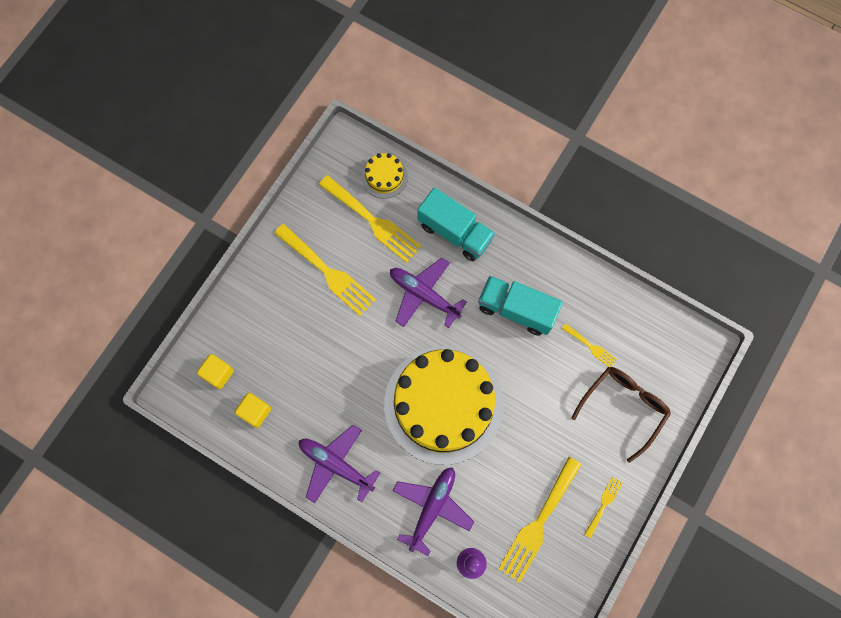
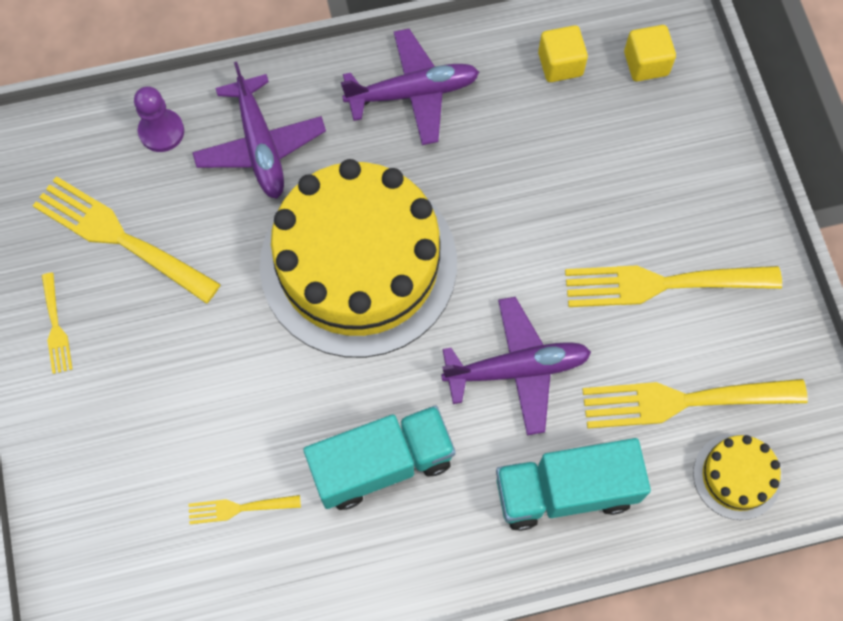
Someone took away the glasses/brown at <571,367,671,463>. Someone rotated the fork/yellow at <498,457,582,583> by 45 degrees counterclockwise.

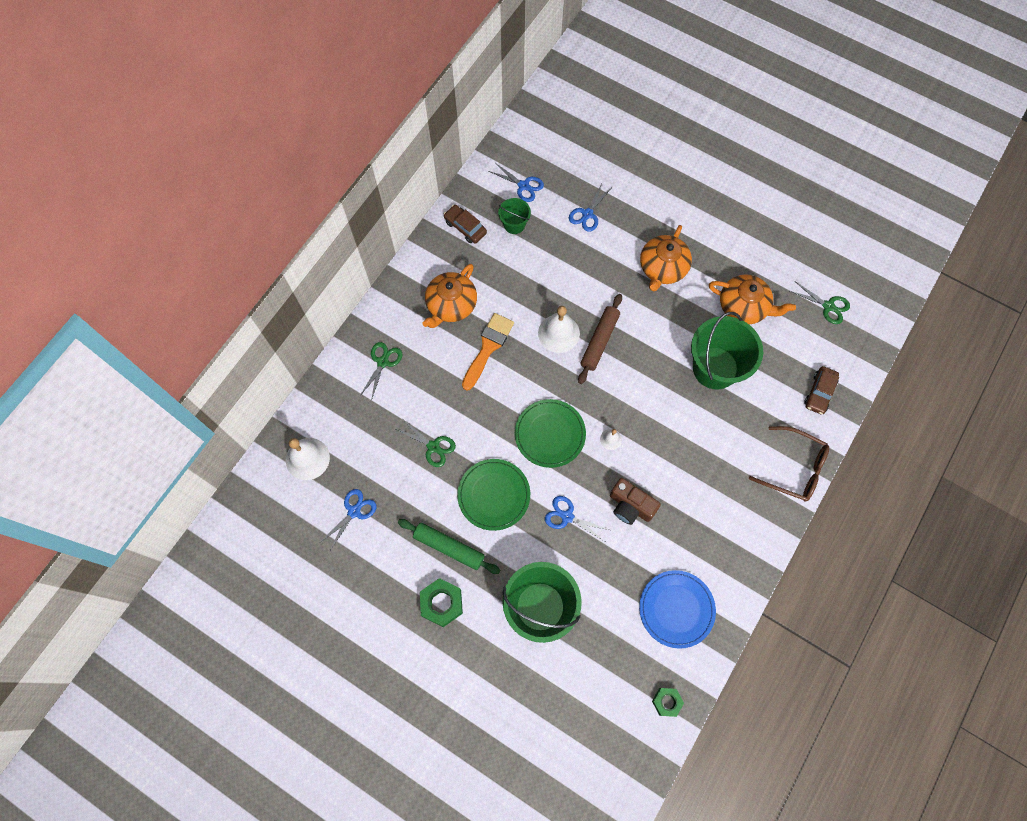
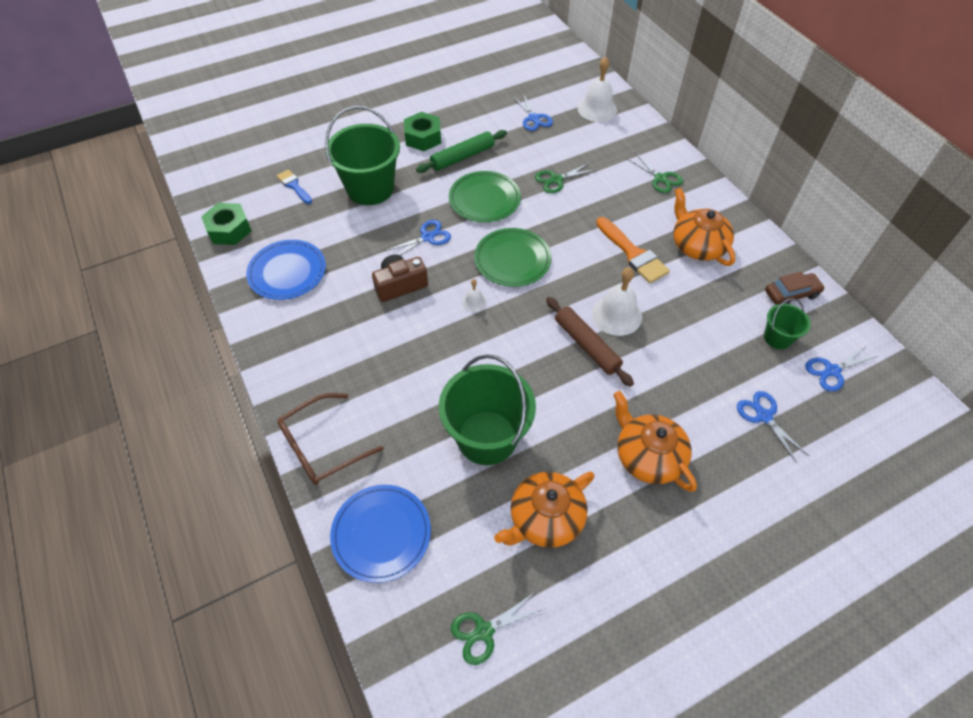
Someone swapped the car/brown at <804,366,839,415> for the plate/blue at <330,485,431,583>. Someone scaled the nut/green at <652,688,684,717> by 1.58. Someone put down the brush/blue at <277,169,312,204>.

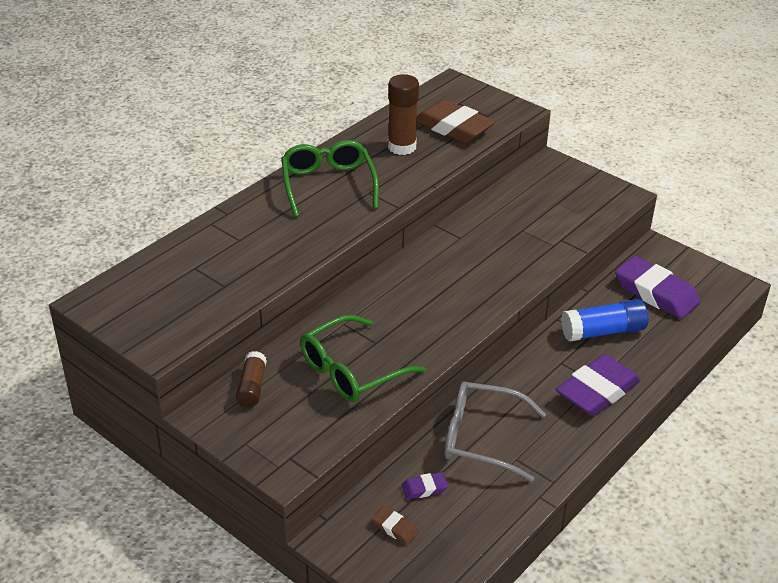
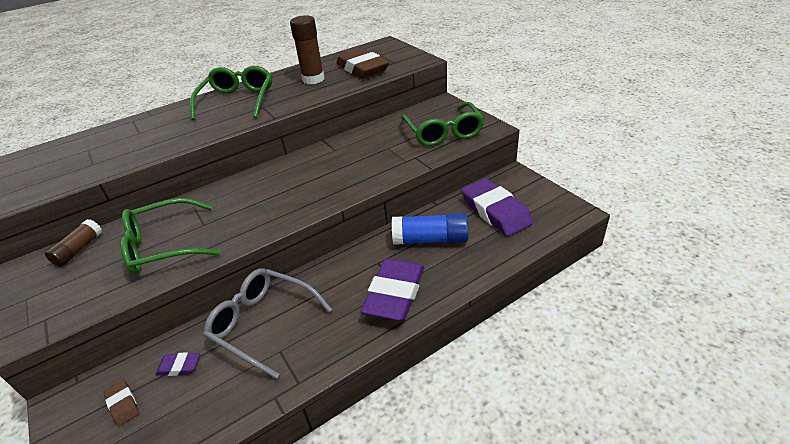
Someone rotated the eraser/purple at <556,354,641,416> by 45 degrees counterclockwise. Someone put down the glasses/green at <401,102,484,146>.

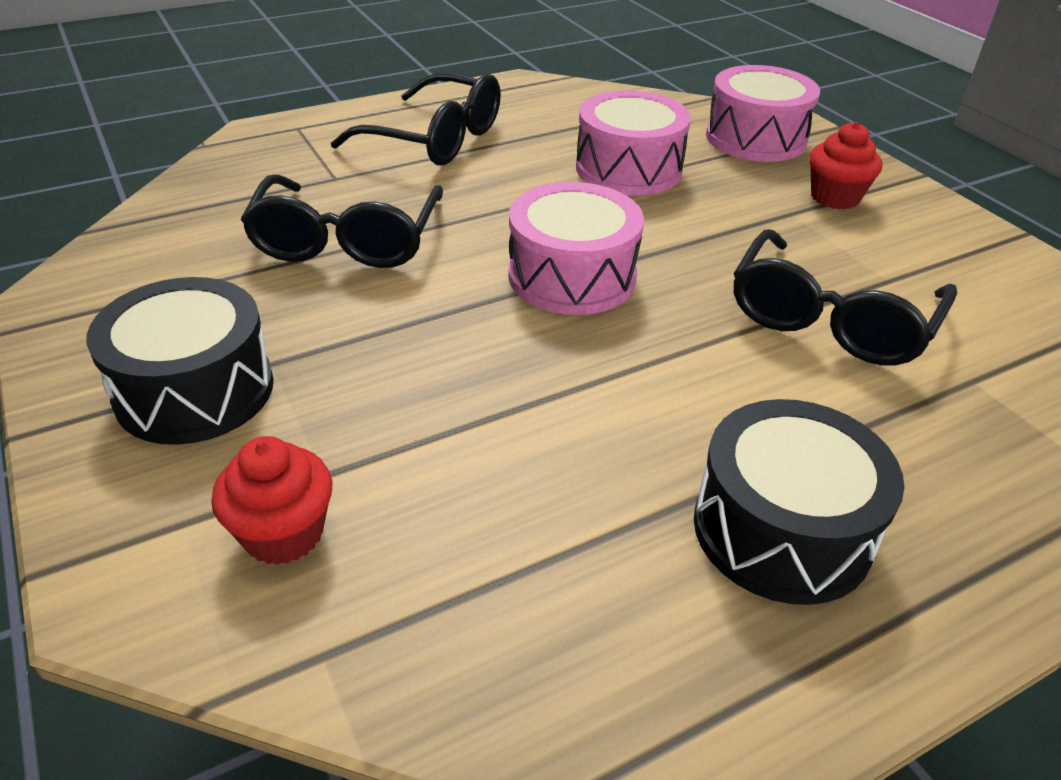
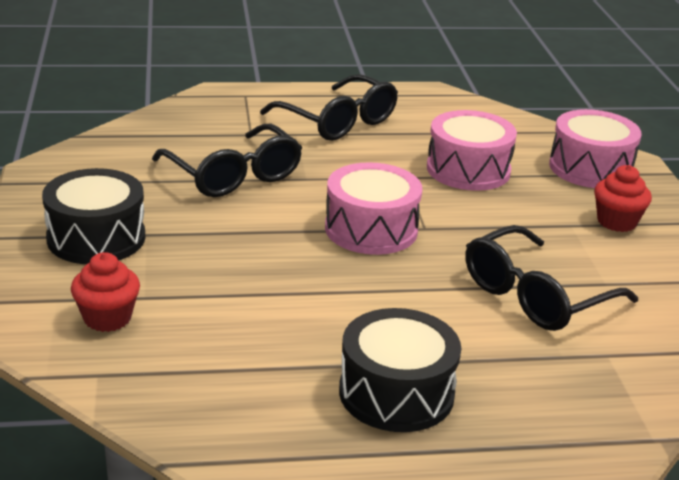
Someone rotated the glasses/black at <240,175,443,268> by 60 degrees counterclockwise.

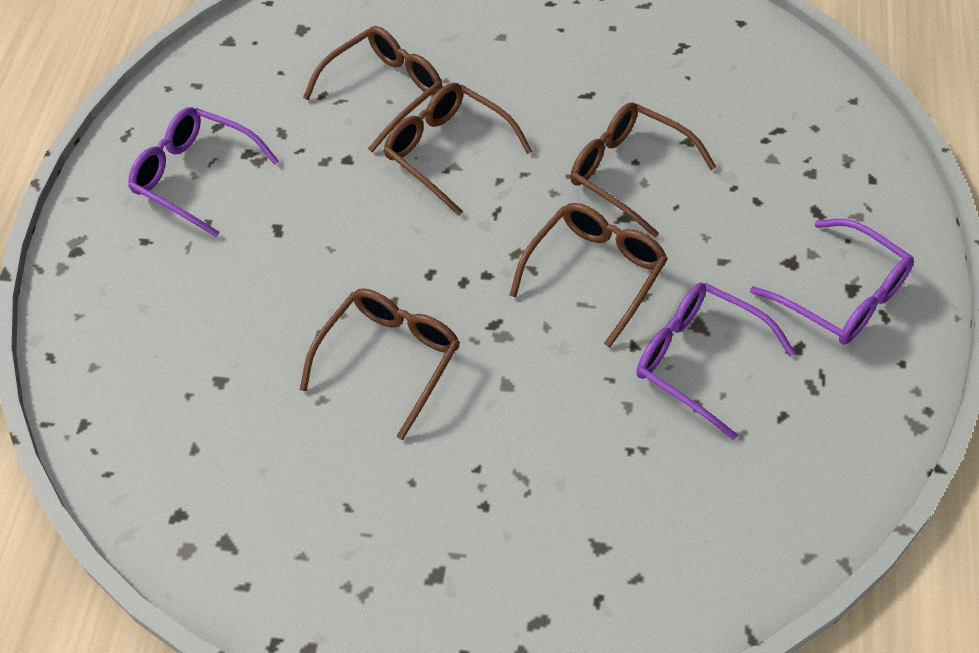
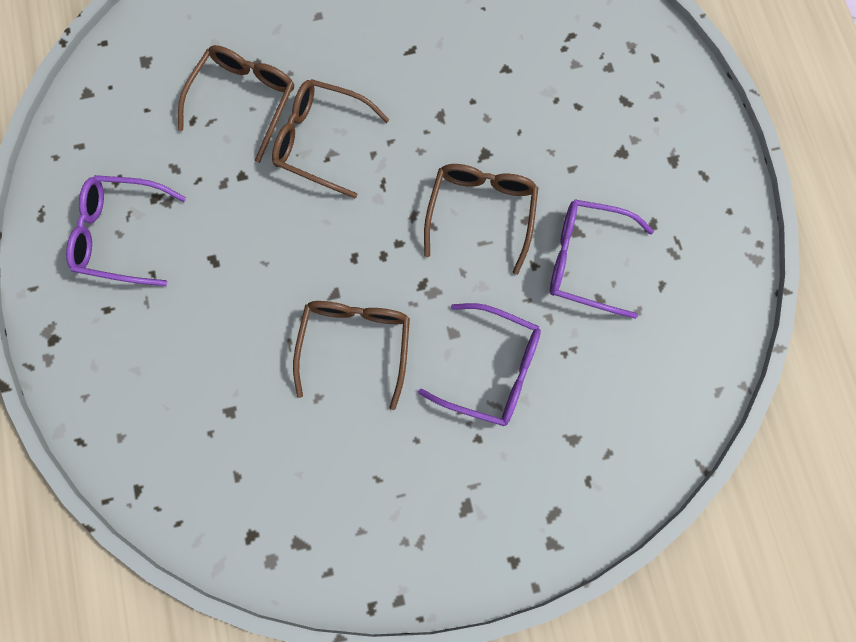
Someone took away the glasses/brown at <570,103,716,238>. Someone carried the glasses/purple from <750,219,914,345> to <418,303,541,426>.

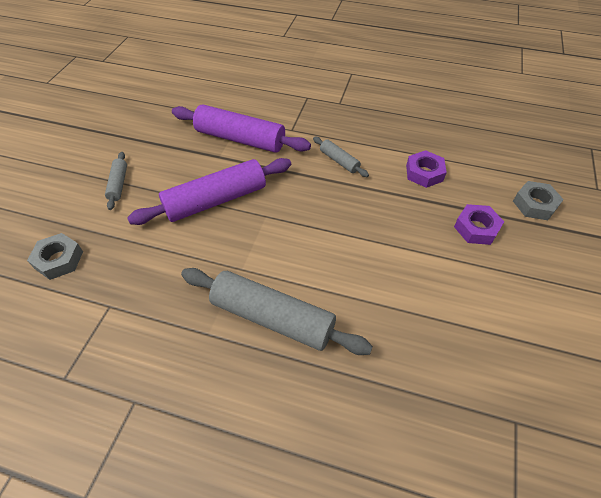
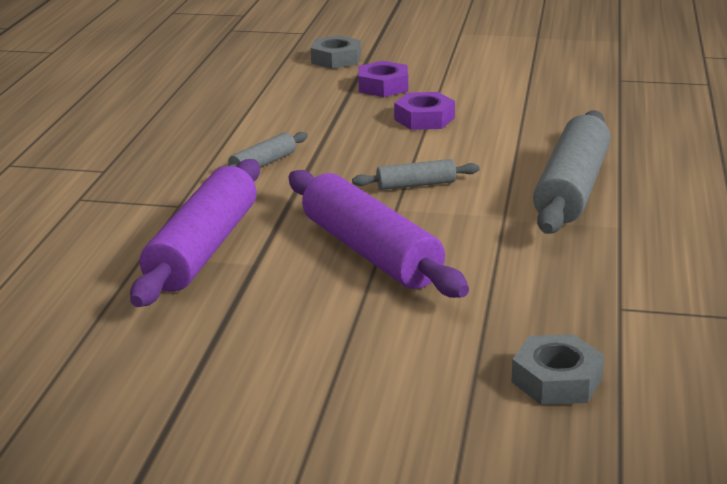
Someone carried the nut/purple from <406,150,447,188> to <394,92,455,130>. Someone carried the rolling pin/grey from <105,152,127,210> to <352,159,480,190>.

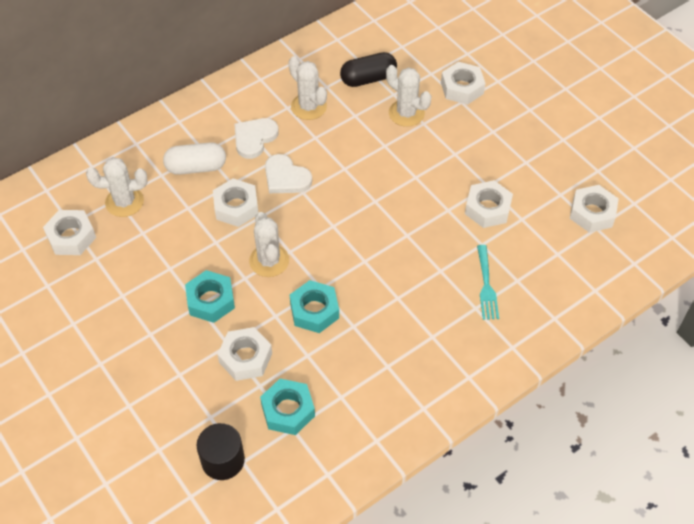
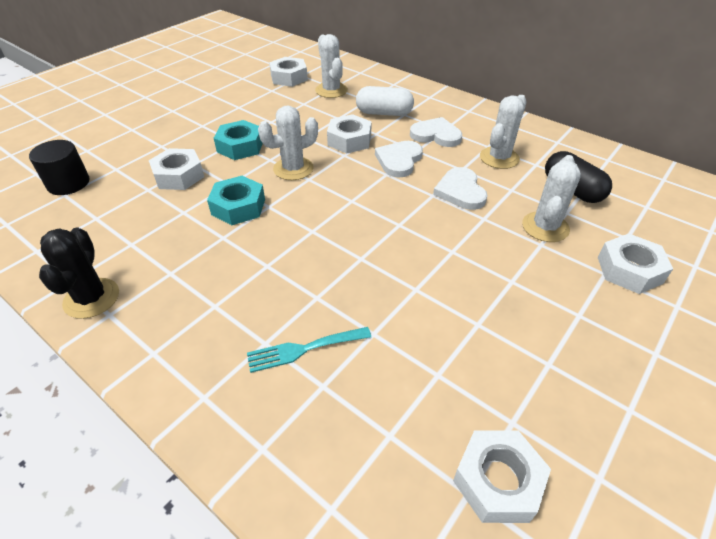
Someone rotated the capsule/white at <163,142,226,175> by 60 degrees counterclockwise. Someone took away the nut/white at <465,180,513,228>. Someone took away the nut/turquoise at <260,379,315,435>. Someone put down the heart/white at <433,167,488,210>. Someone put down the cactus/black at <39,228,119,319>.

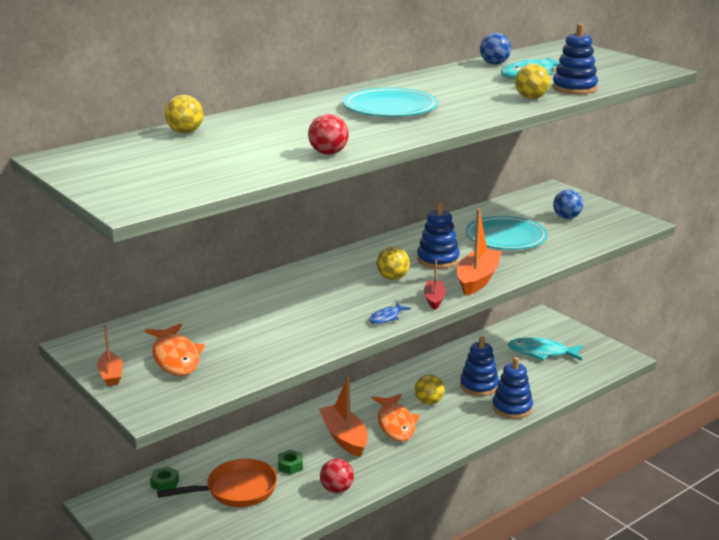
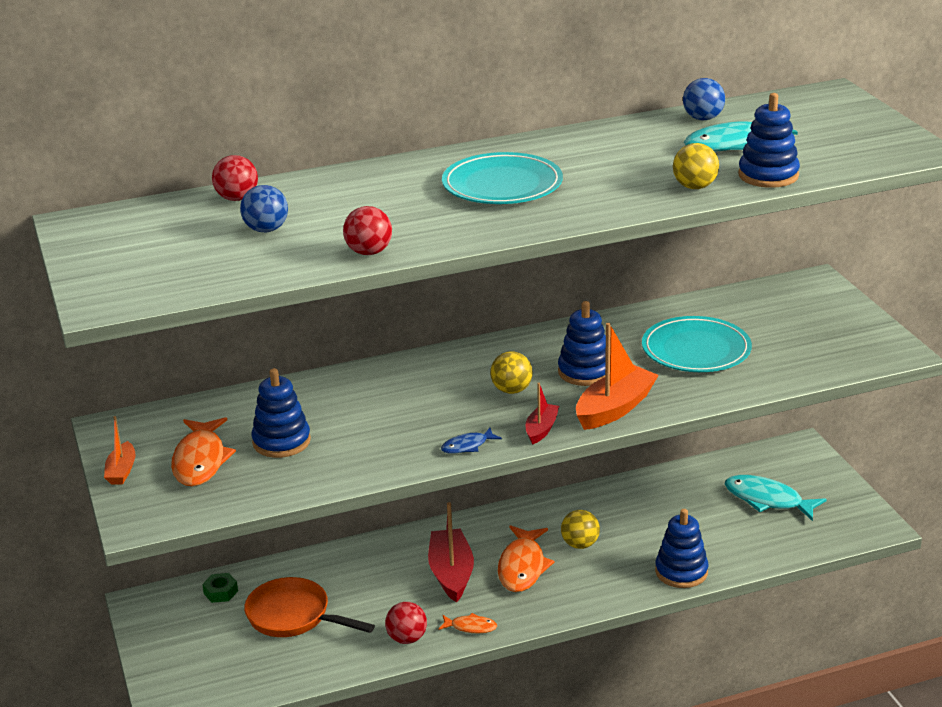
Someone repainted the ball/yellow at <165,95,204,134>, which became the ball/red at <212,155,258,201>. Someone carried the ball/blue from <553,190,583,219> to <240,185,288,232>. Someone carried the stacking toy/blue from <460,336,499,396> to <251,368,311,458>. Someone repainted the boat/orange at <319,376,368,457>, which became the boat/red at <428,502,474,602>. Someone took away the nut/green at <278,450,303,475>. Someone rotated the pan/orange at <157,459,277,507> by 150 degrees counterclockwise. Someone put down the fish/orange at <439,613,497,633>.

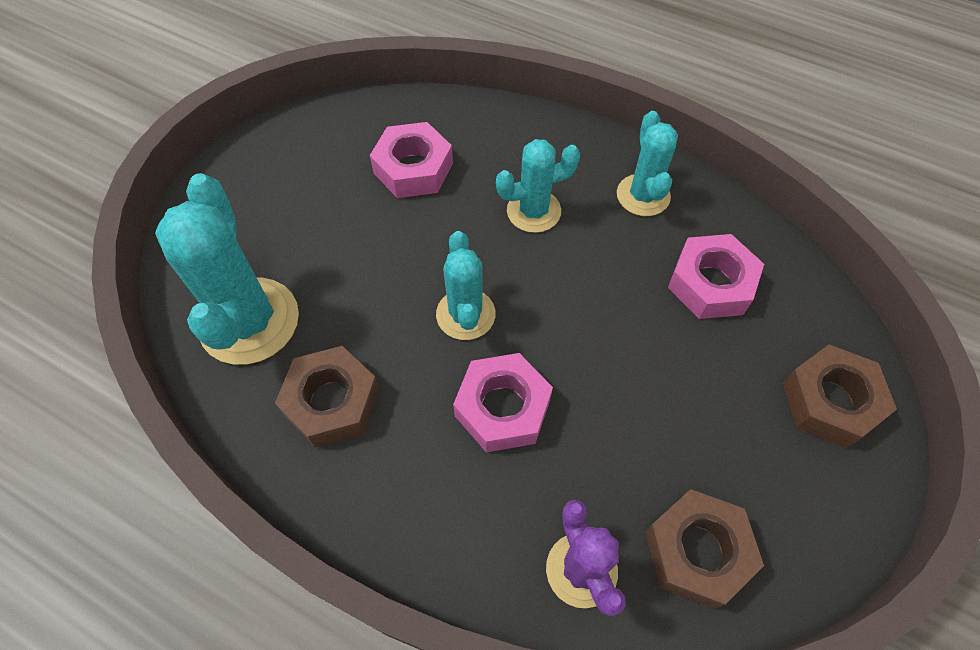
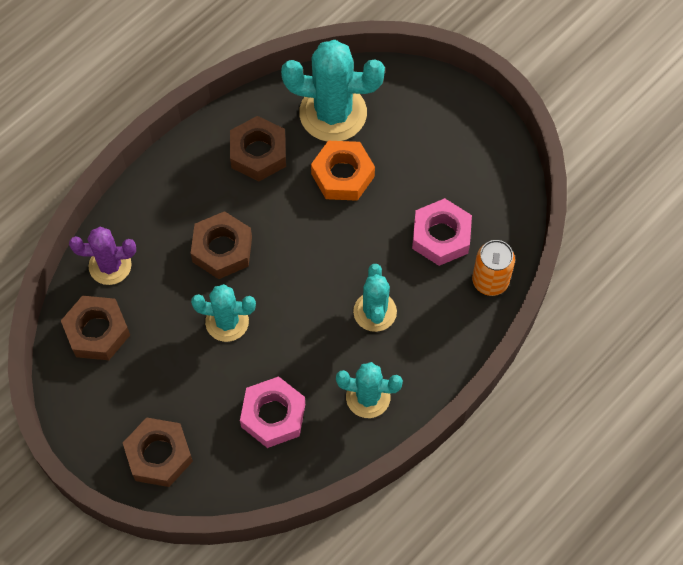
Someone carried the cactus/turquoise from <436,231,496,340> to <191,284,256,342>. Someone repainted the nut/pink at <453,353,553,452>, which became the nut/brown at <191,211,252,279>. Someone put down the nut/orange at <311,141,375,201>. Someone put down the can/orange at <472,240,515,296>.

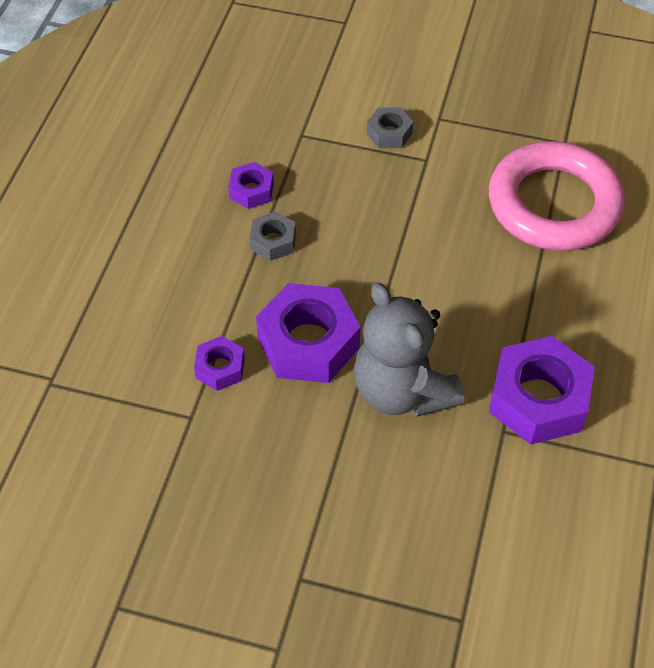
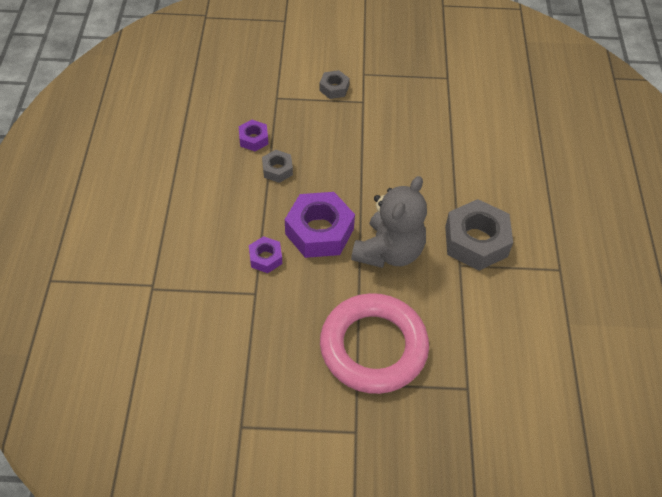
Someone carried the ring/pink from <489,141,625,251> to <320,293,429,394>. Someone rotated the teddy bear/grey at <354,282,464,417> by 105 degrees counterclockwise. Someone repainted the nut/purple at <489,336,595,445>, which became the nut/grey at <445,199,513,271>.

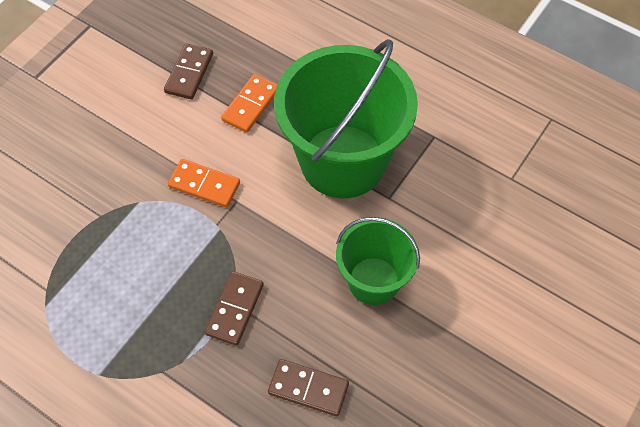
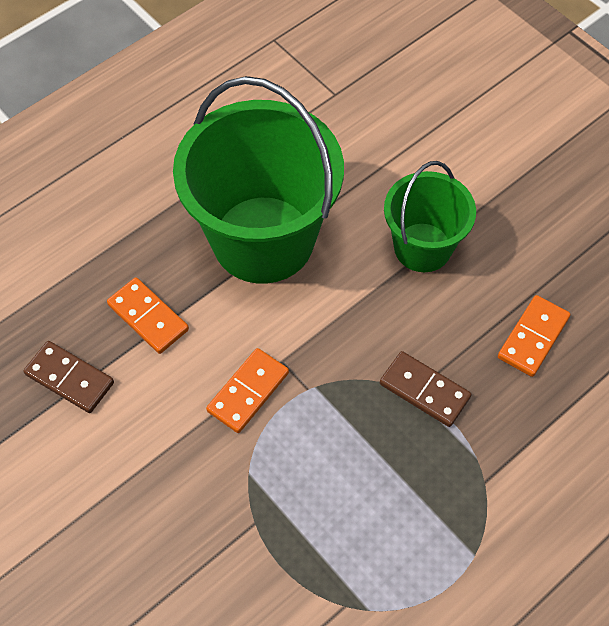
Someone repainted the domino/brown at <268,359,349,416>, which became the domino/orange at <498,295,570,377>.

